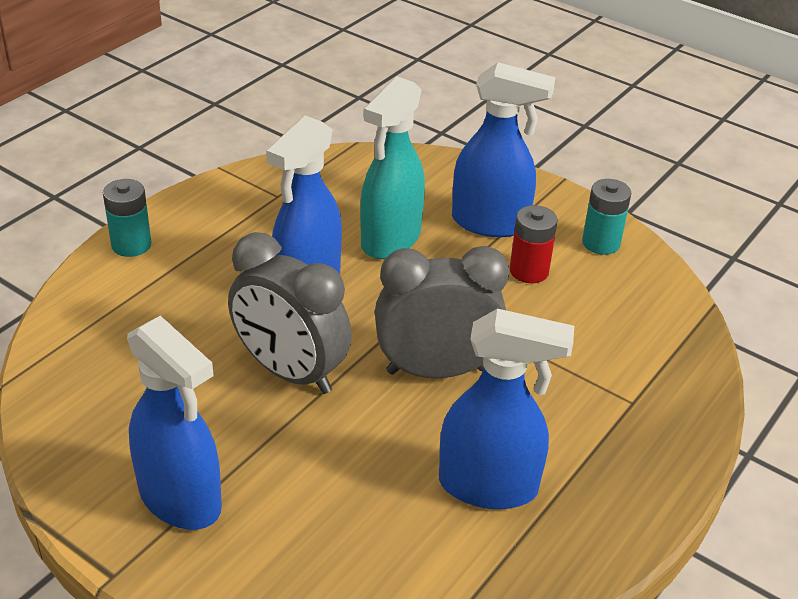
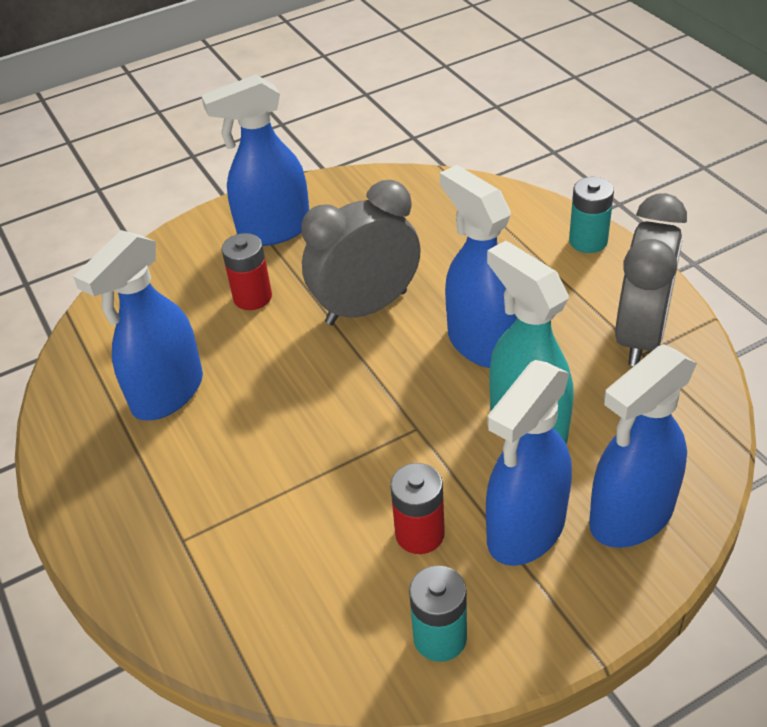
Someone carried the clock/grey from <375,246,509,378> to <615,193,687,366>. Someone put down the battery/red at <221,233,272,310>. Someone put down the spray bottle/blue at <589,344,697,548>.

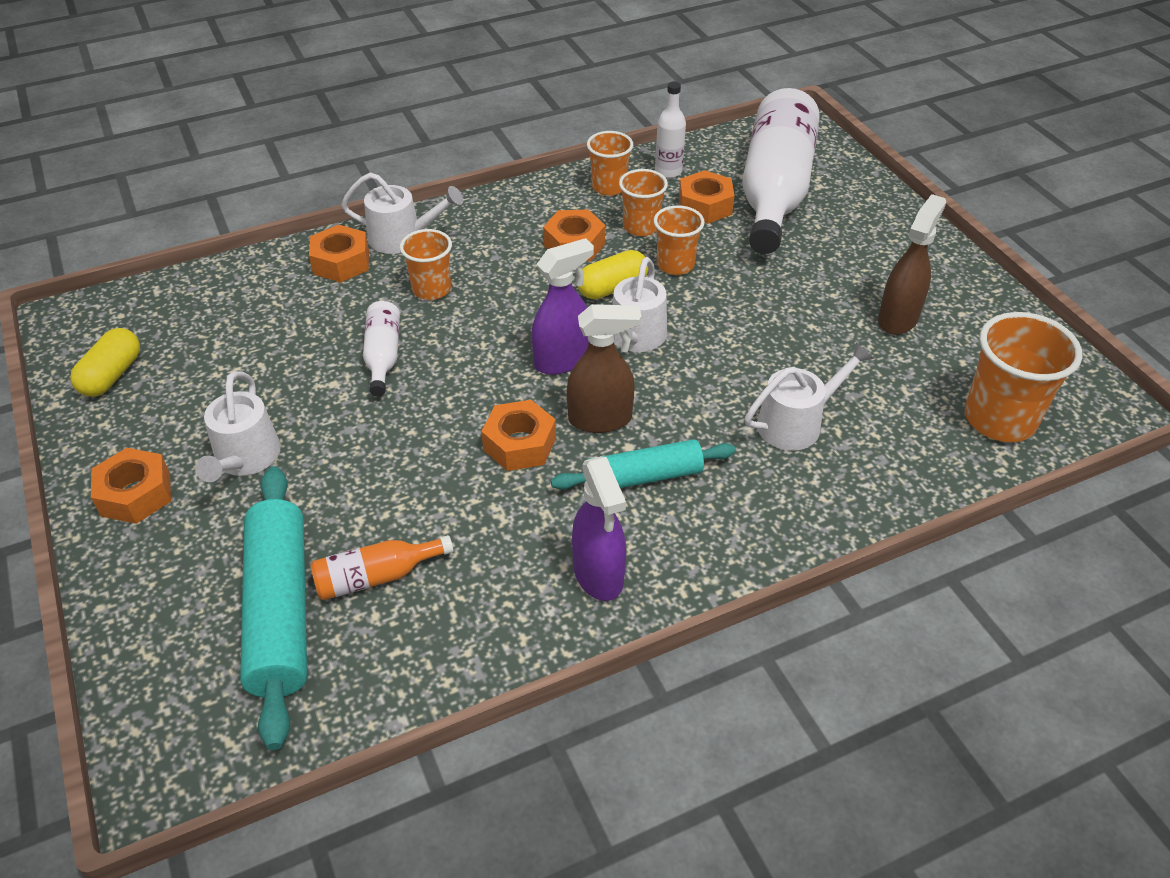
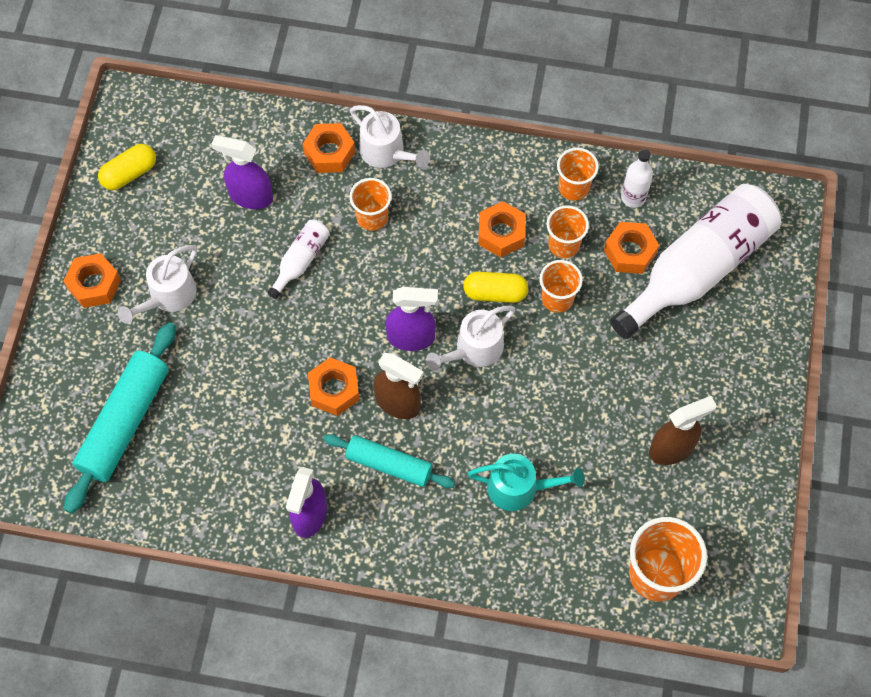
Someone repainted the watering can/white at <745,342,874,451>, which became the watering can/turquoise at <468,454,585,511>. Someone took away the bottle/orange at <310,535,453,600>. Someone put down the spray bottle/purple at <211,135,273,209>.

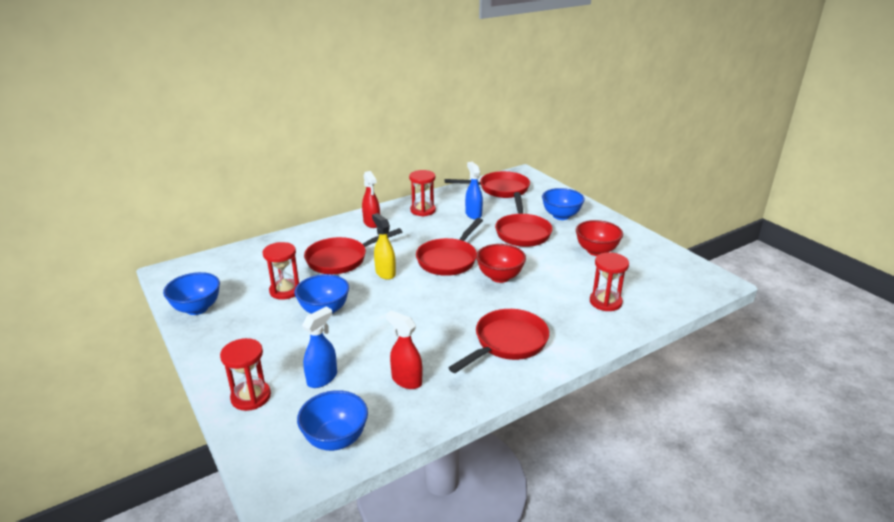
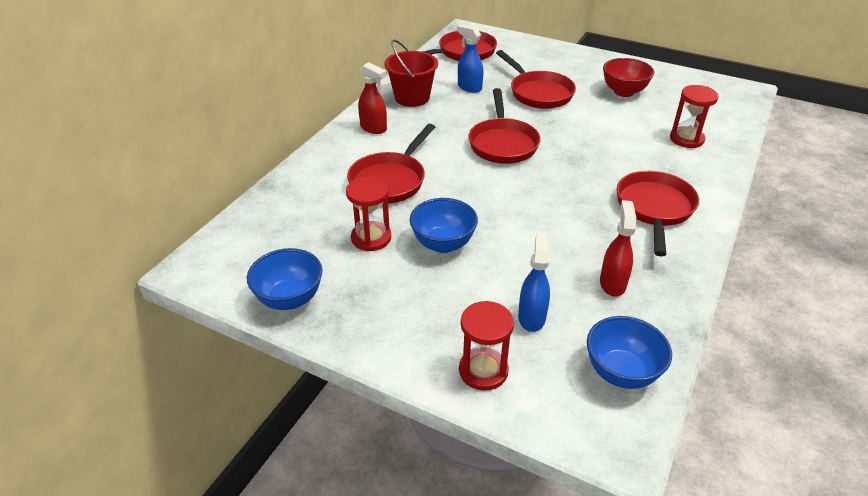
Someone swapped the hourglass/red at <409,170,436,216> for the bucket/red at <384,39,438,107>. Someone took away the bowl/blue at <542,188,585,220>. Someone took away the spray bottle/yellow at <372,213,396,280>. Someone took away the bowl/red at <476,244,526,283>. Someone rotated the spray bottle/red at <386,311,422,389> by 90 degrees clockwise.

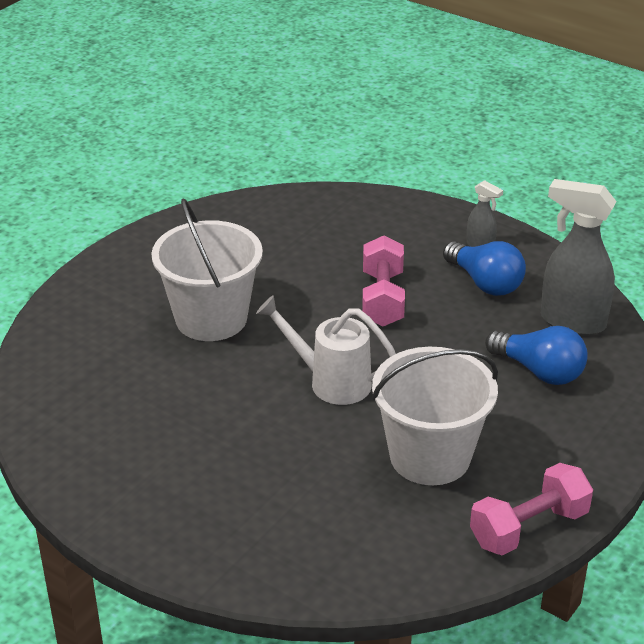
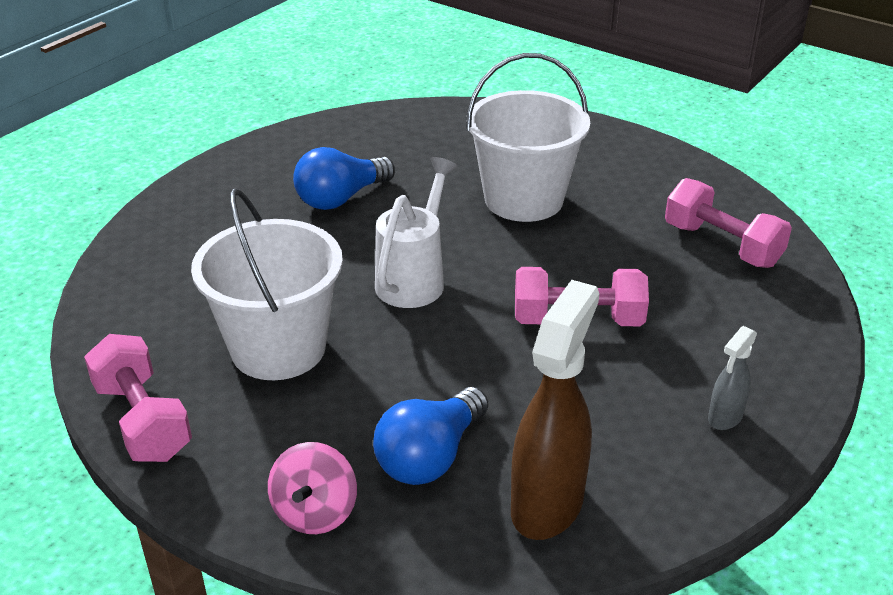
Someone repainted the spray bottle/grey at <541,179,617,335>, which became the spray bottle/brown at <511,280,599,540>. Someone carried the light bulb/blue from <443,241,526,296> to <293,147,395,210>. Someone put down the dumbbell/pink at <665,178,792,268>. Someone put down the spinning top/pink at <268,442,357,534>.

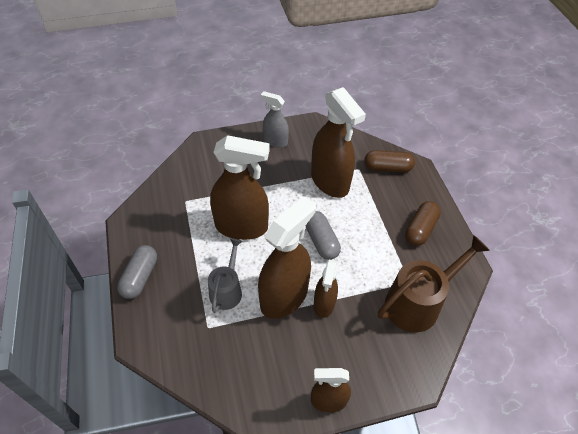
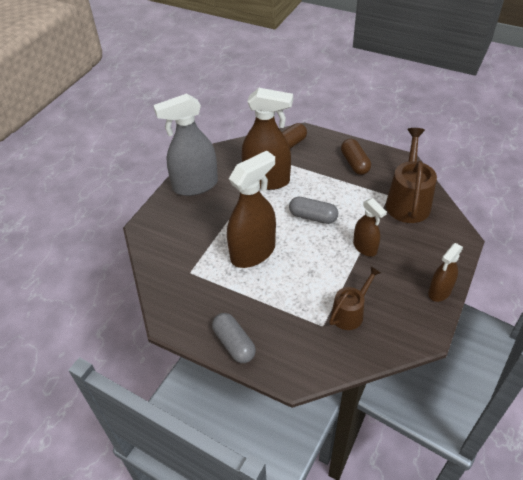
Someone scaled the spray bottle/grey at <261,91,289,148> by 1.80. Someone took away the spray bottle/brown at <258,196,316,319>. Someone took away the watering can/grey at <208,238,242,313>. Someone put down the watering can/brown at <329,267,381,330>.

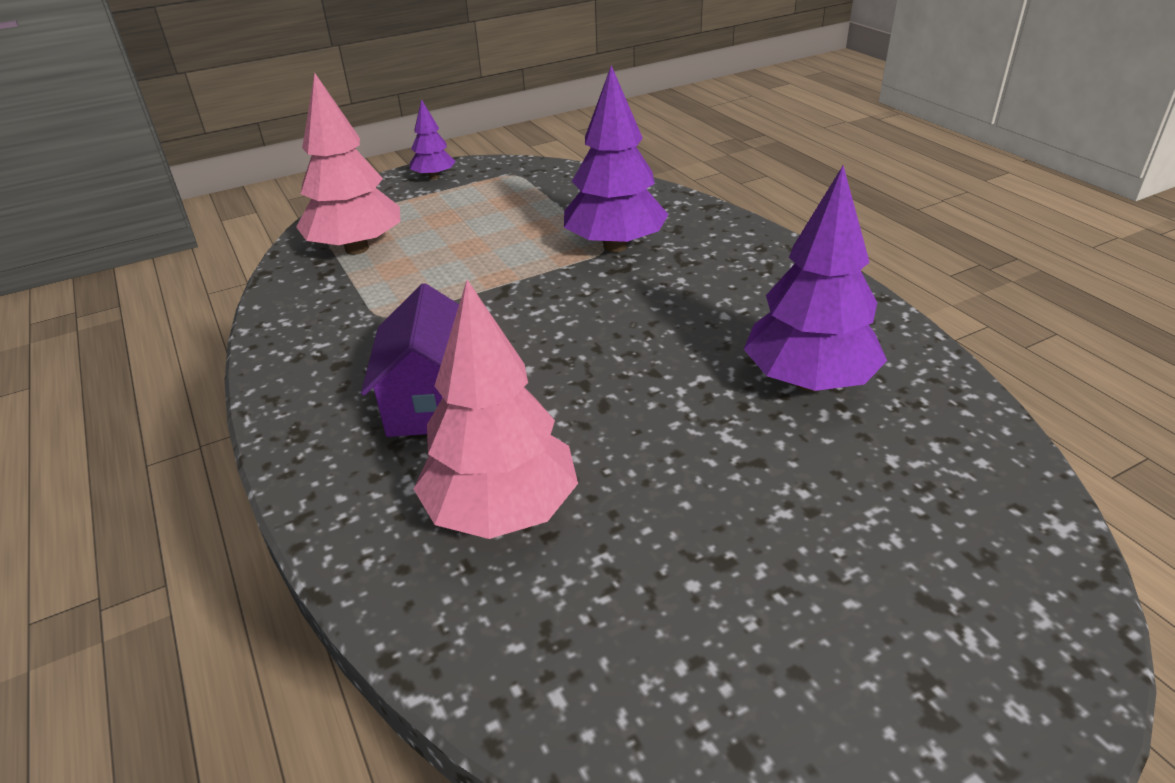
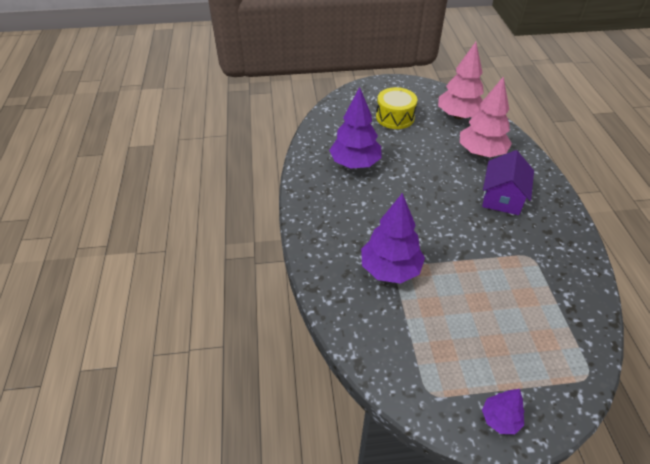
Someone carried the tree/pink from <296,72,400,255> to <438,42,484,119>. Someone put down the drum/yellow at <376,87,417,129>.

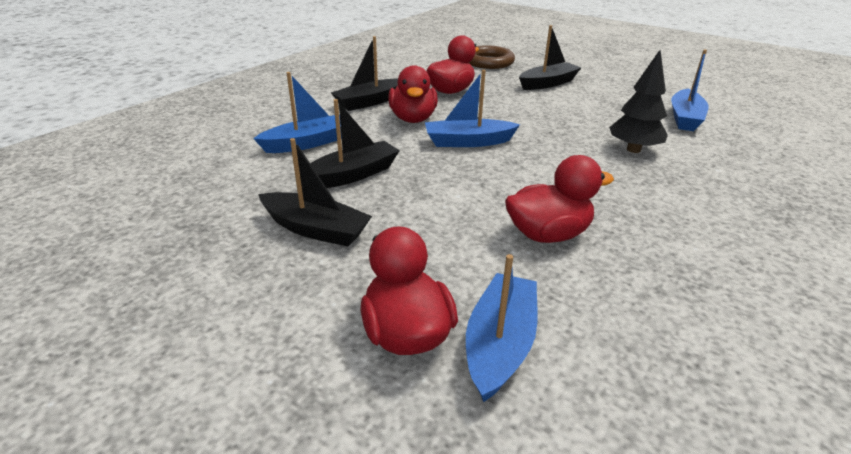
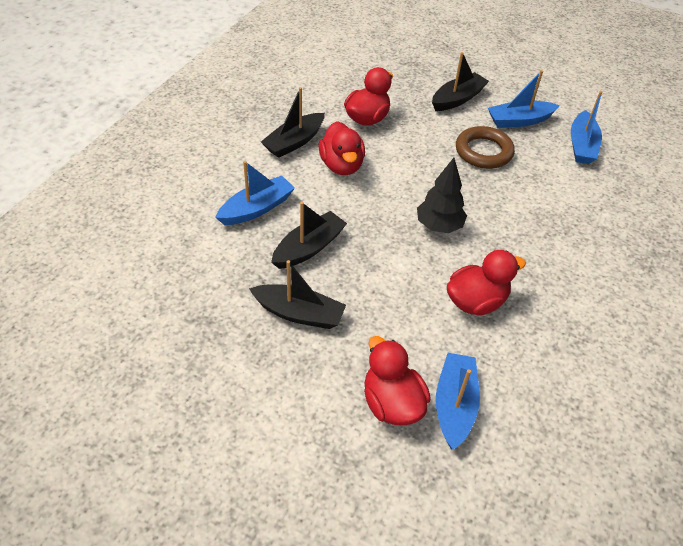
Someone carried the ring/brown from <469,45,515,69> to <456,126,515,169>. Someone carried the tree/black from <609,50,668,153> to <417,158,467,233>. Someone carried the boat/blue from <425,70,520,147> to <488,70,560,128>.

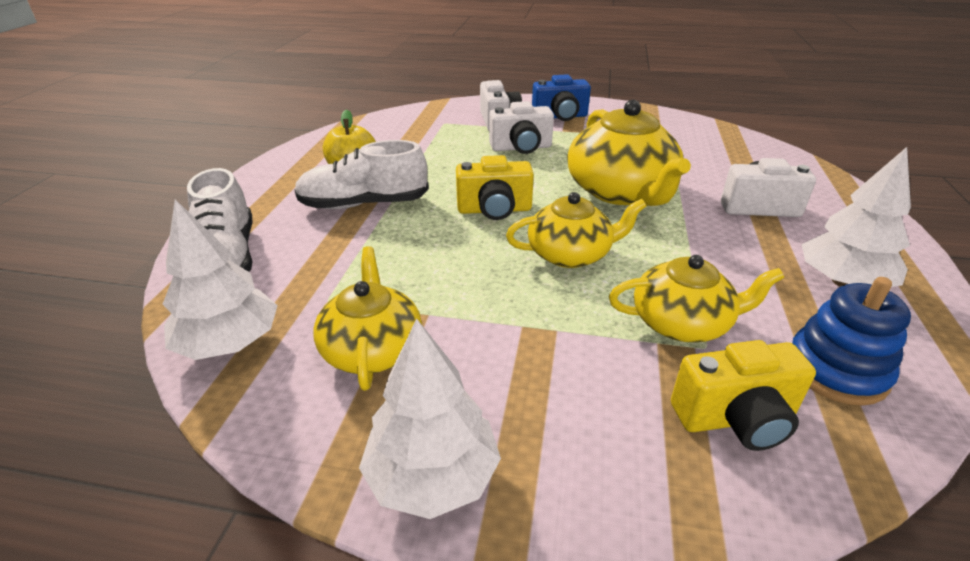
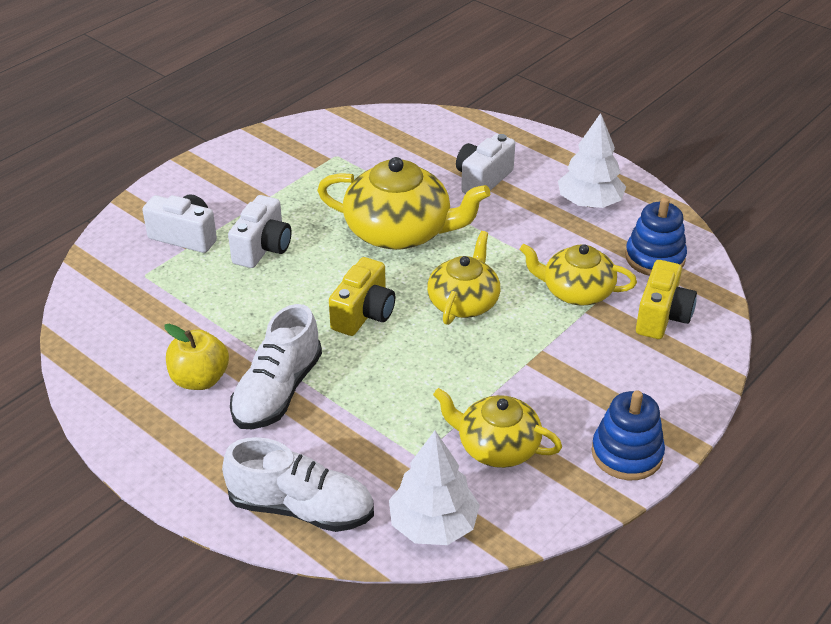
Someone took away the camera/blue at <532,74,591,121>. Someone rotated the teapot/yellow at <609,255,784,343> by 105 degrees counterclockwise. Someone swapped the tree/white at <359,319,501,519> for the stacking toy/blue at <592,390,665,480>.

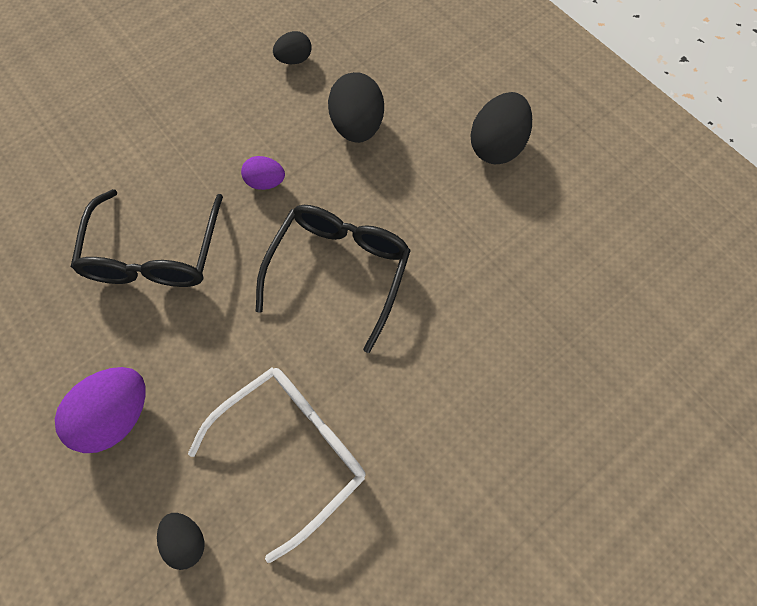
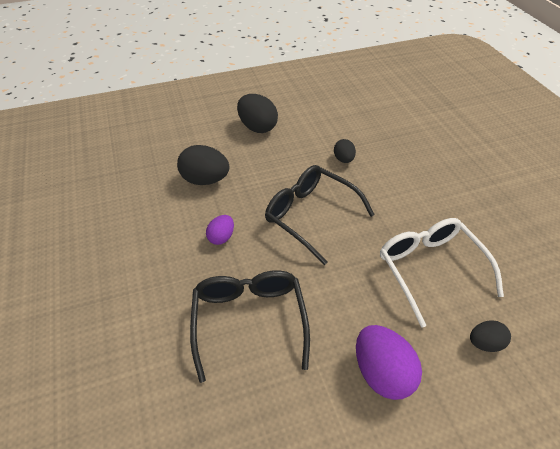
Someone carried the egg/black from <273,31,311,64> to <334,139,356,163>. Someone rotated the glasses/black at <71,189,223,287> by 120 degrees counterclockwise.

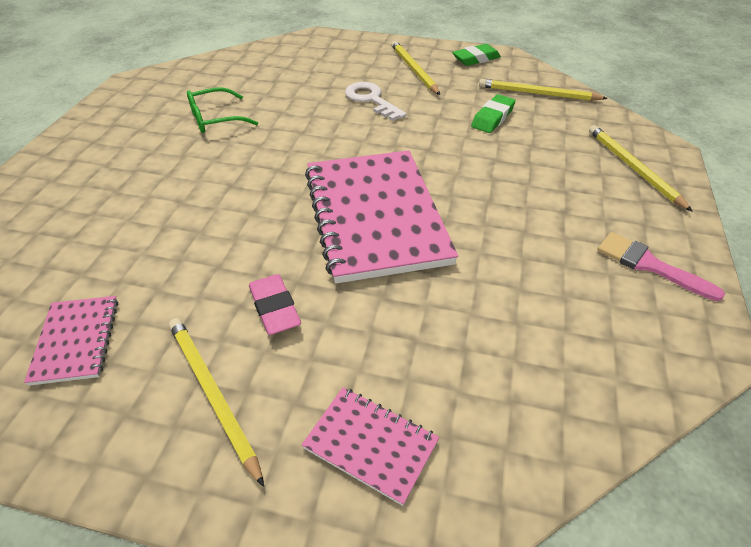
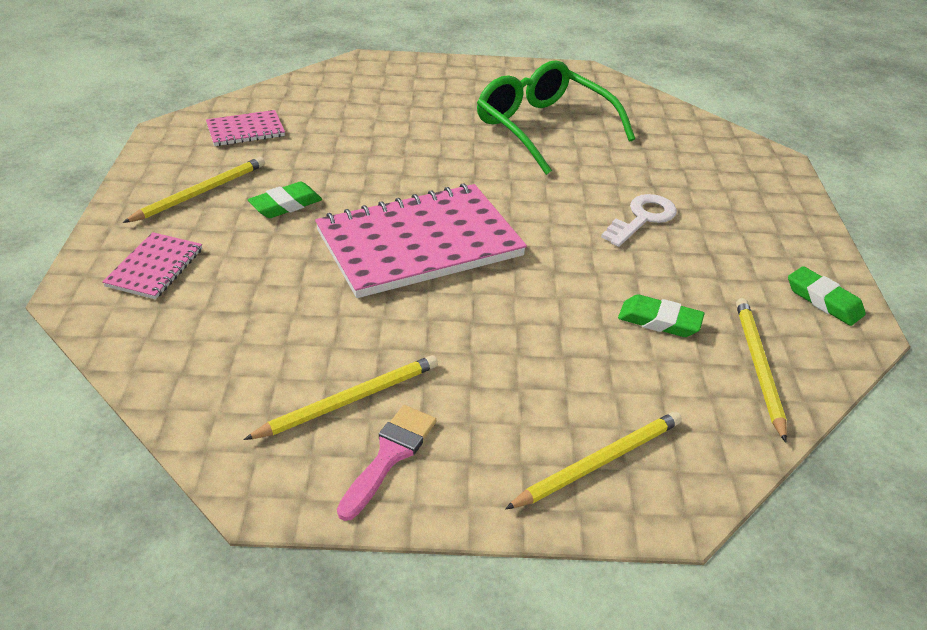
Someone carried the pencil/yellow from <391,41,440,95> to <243,355,438,440>. Someone scaled the glasses/green at <187,87,258,133> by 1.86. Someone repainted the eraser/pink at <249,274,301,335>, which became the eraser/green at <248,181,322,218>.

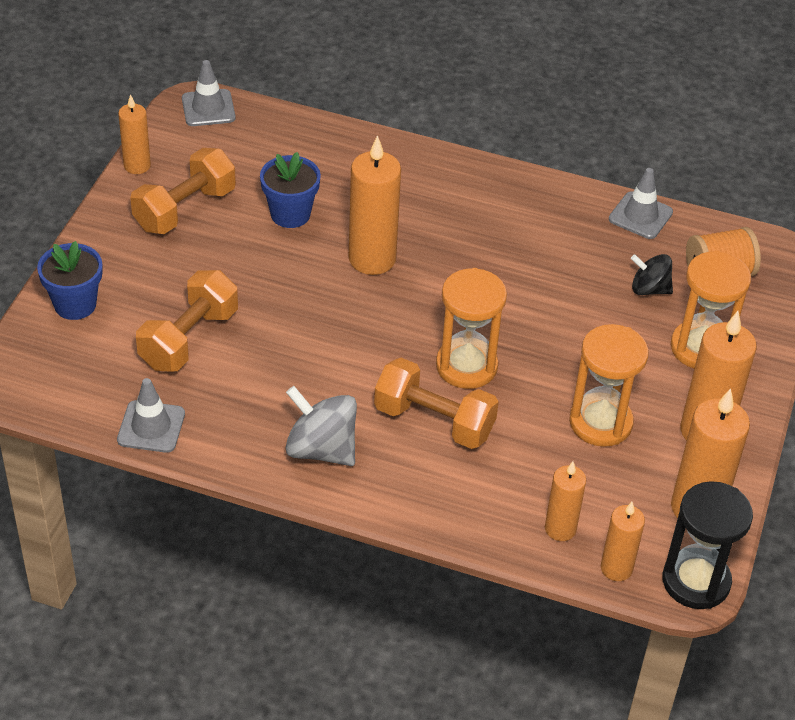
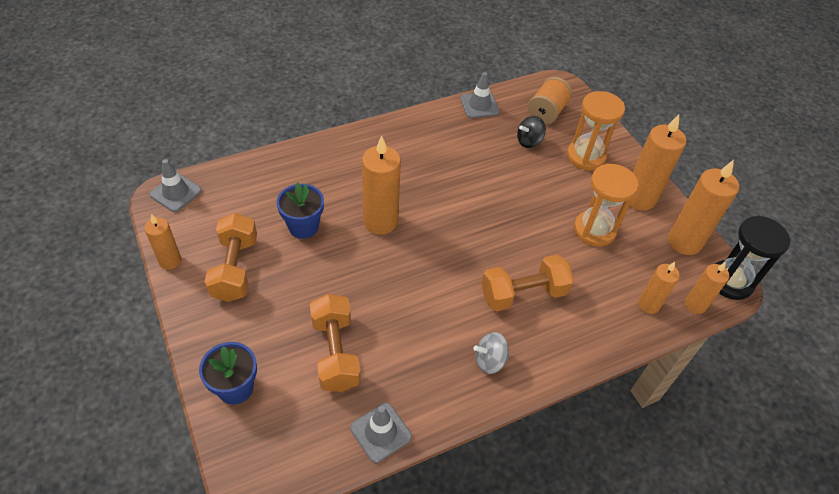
Someone took away the hourglass/orange at <436,268,507,389>. Someone scaled the spinning top/grey at <286,386,357,466> by 0.63.

